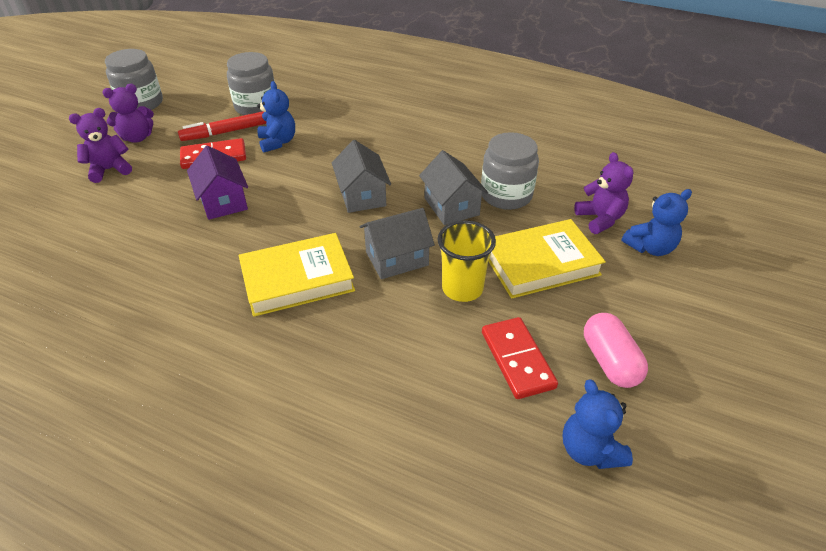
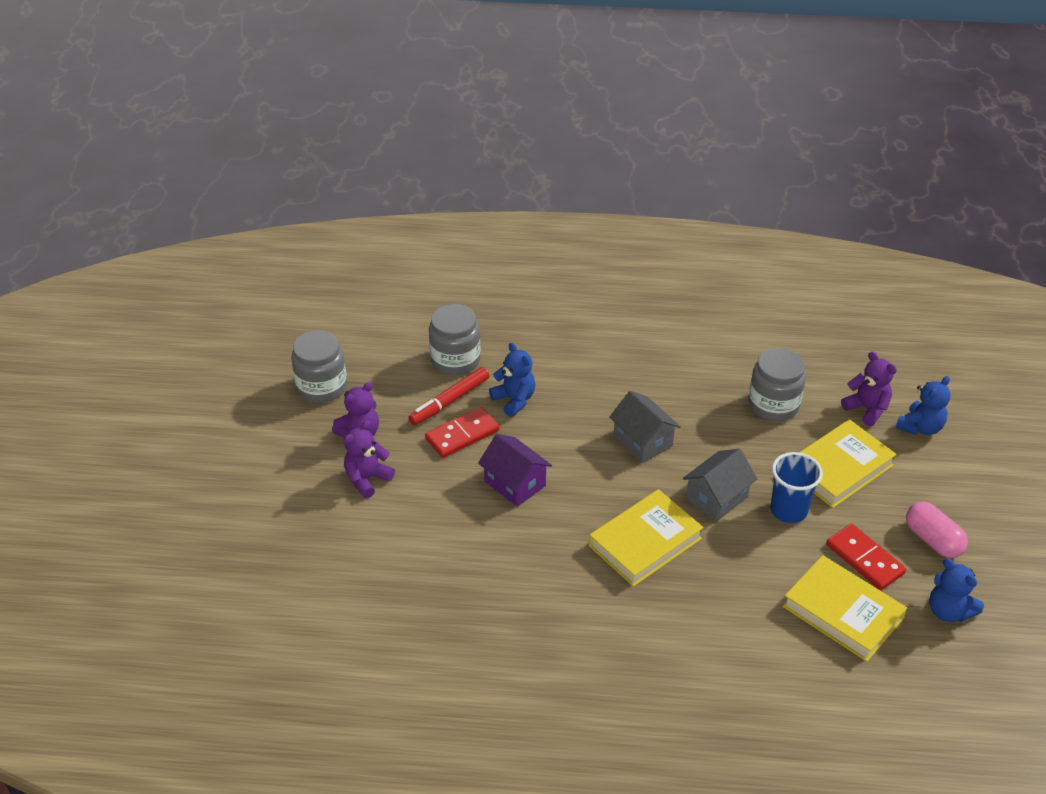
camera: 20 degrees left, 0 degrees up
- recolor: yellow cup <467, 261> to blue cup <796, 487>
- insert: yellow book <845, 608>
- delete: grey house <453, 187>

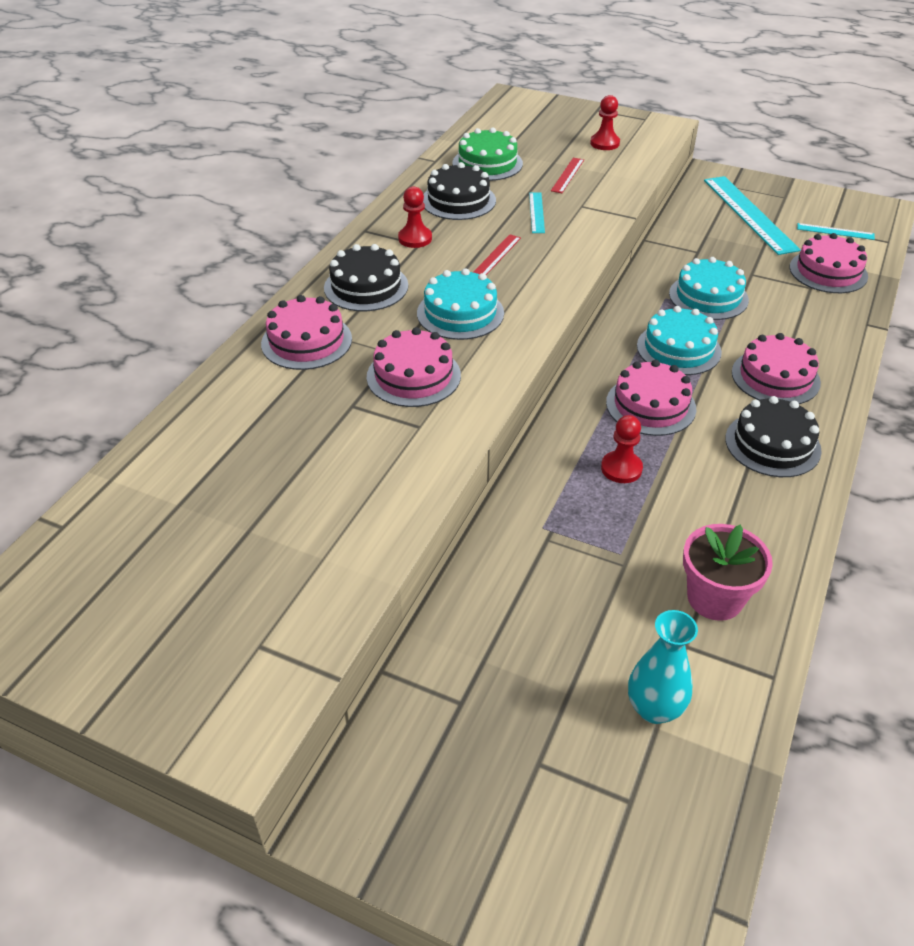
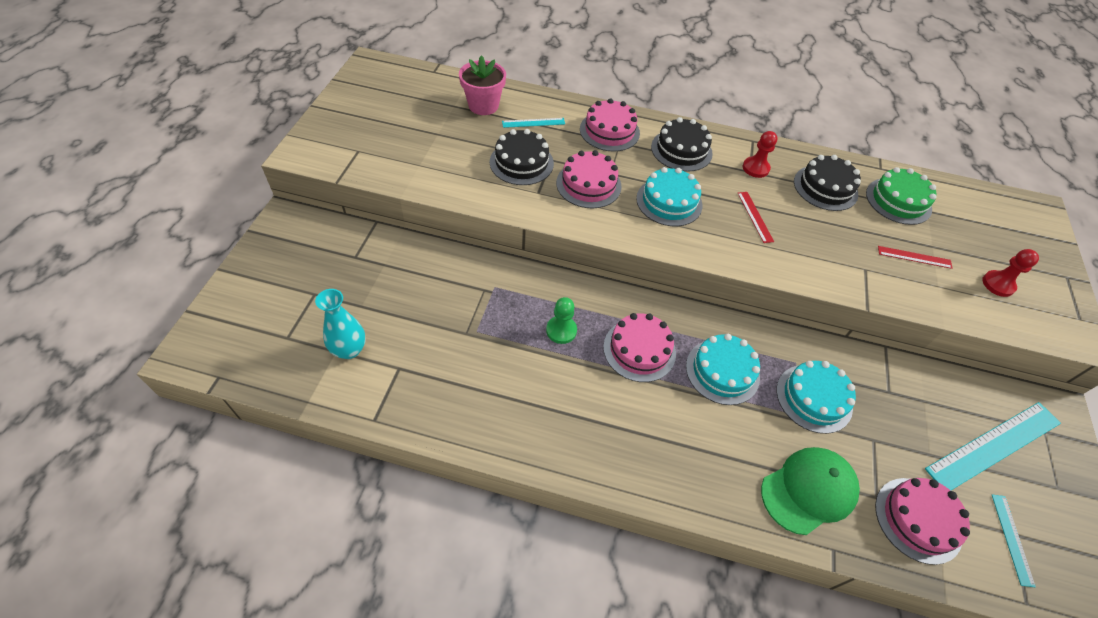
camera: 75 degrees right, 10 degrees up
- move: pink flower pot <728, 572> to <482, 85>
- move: black cake <773, 436> to <522, 157>
- move: turquoise ruler <537, 213> to <533, 123>
- recolor: red pawn <622, 449> to green pawn <561, 320>
- rotate: red ruler <497, 254> = <756, 217> 60 degrees clockwise
- insert: green cap <810, 491>
- delete: pink cake <776, 368>

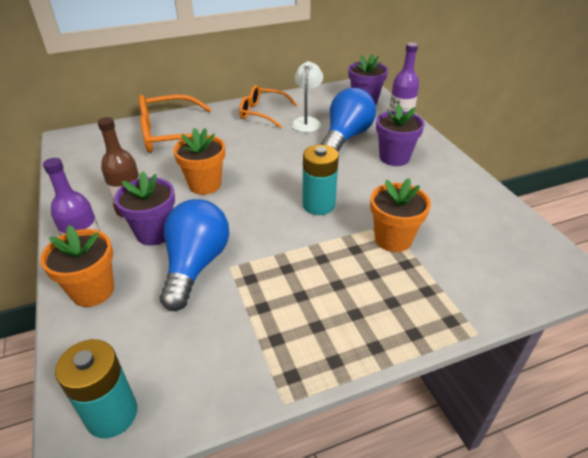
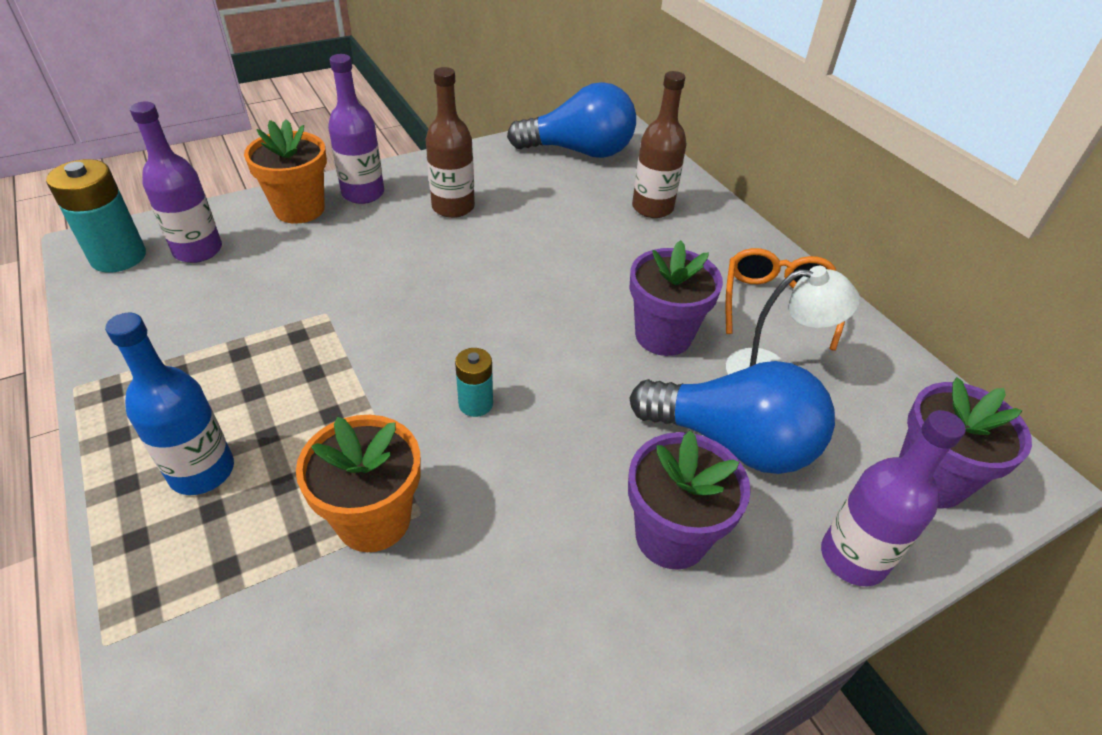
camera: 80 degrees right, 5 degrees up
- insert: blue bottle <169, 404>
- insert: purple bottle <176, 182>
- resize: turquoise battery <320, 180> = <474, 382> x0.56
- move: blue light bulb <194, 255> to <571, 120>
- move: purple flower pot <144, 208> to <676, 298>
- replace: orange glasses <175, 124> to brown bottle <659, 144>
- delete: orange flower pot <199, 161>

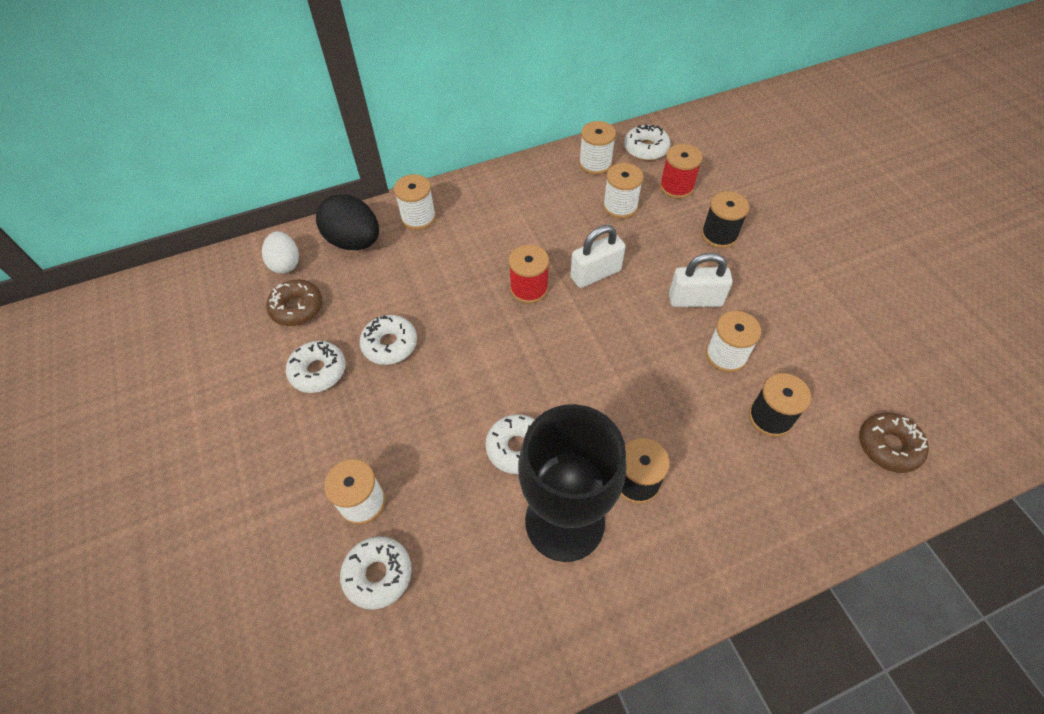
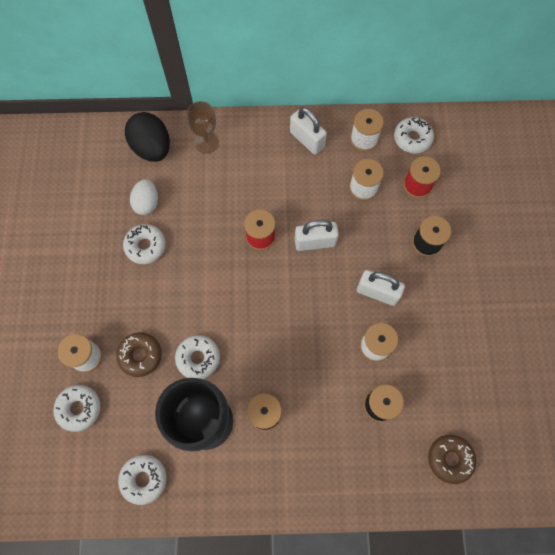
camera: 20 degrees right, 15 degrees up
- move: brown donut <294, 302> to <139, 354>
- move: white donut <315, 367> to <142, 480>
- move: white egg <280, 252> to <144, 197>
- replace: white spool <415, 202> to brown goblet <203, 127>
- insert: white padlock <308, 131>

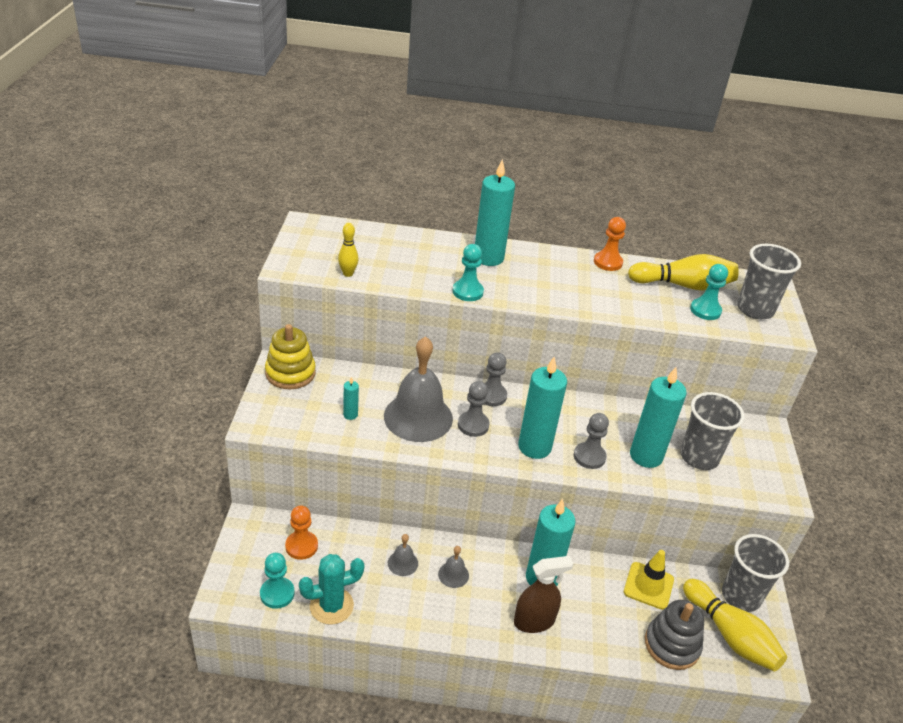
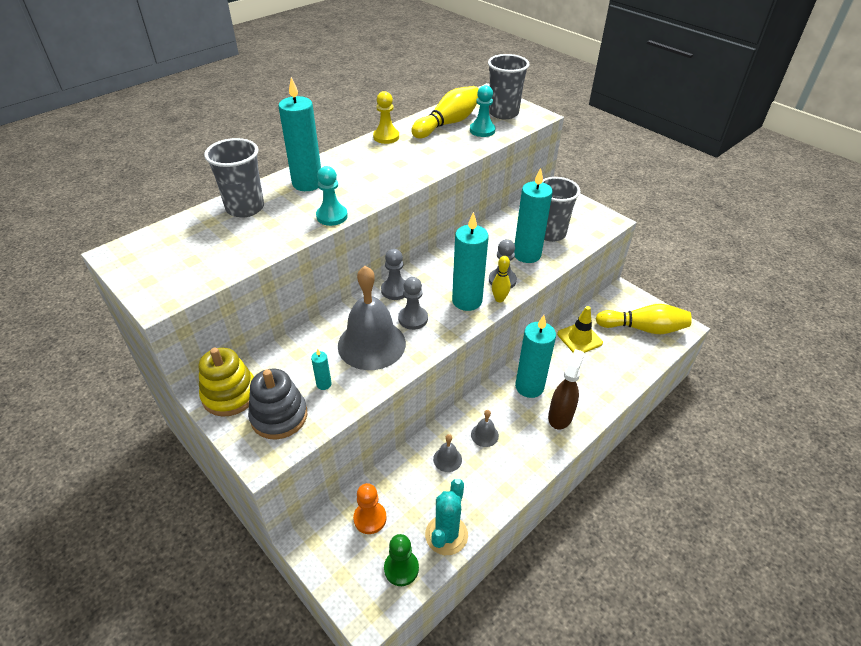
camera: 45 degrees left, 5 degrees up
- move: grey cup <755, 573> to <234, 178>
- move: grey stacking toy <674, 635> to <277, 404>
- recolor: orange pawn <610, 244> to yellow pawn <386, 117>
- recolor: turquoise pawn <277, 581> to green pawn <401, 560>
- move: yellow bowling pin <348, 250> to <501, 279>

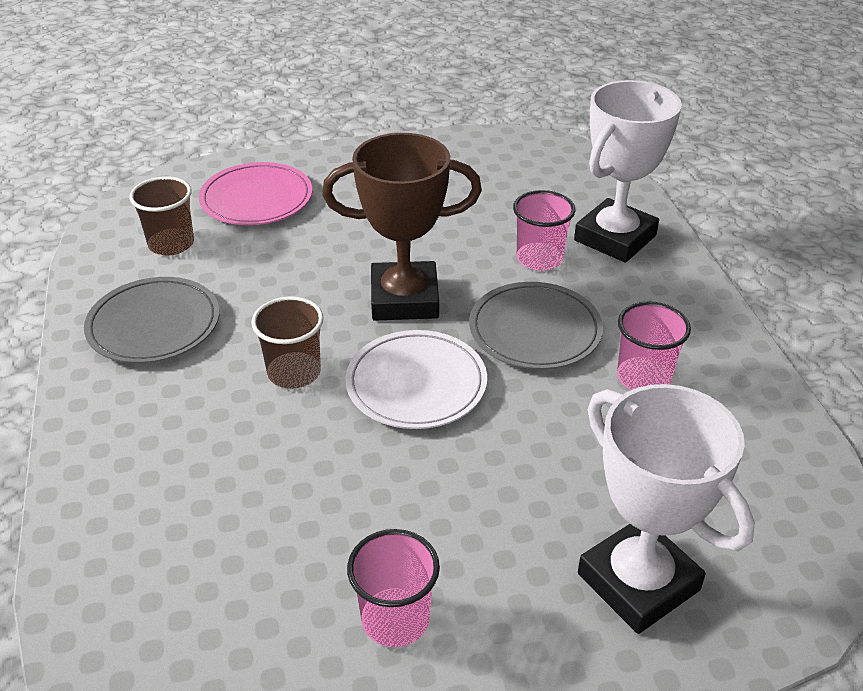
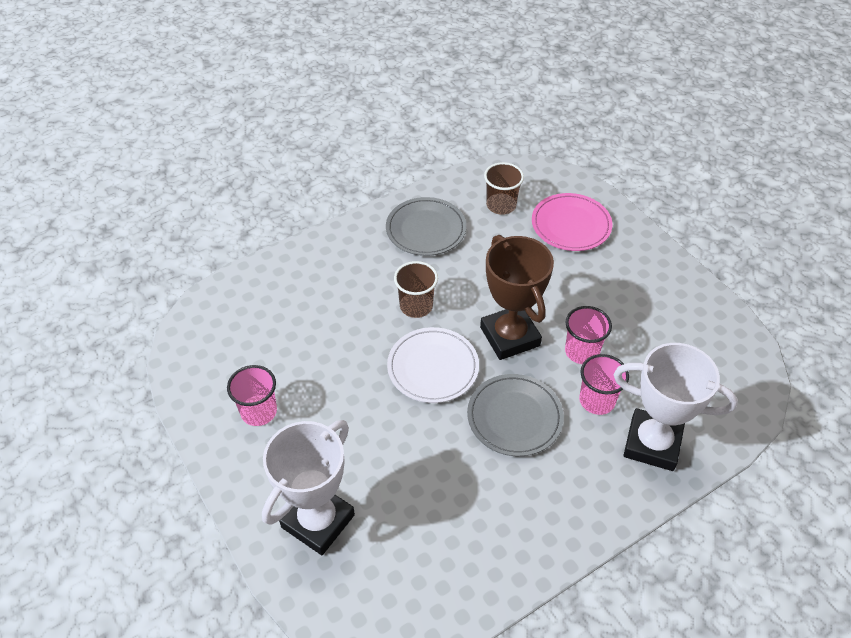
camera: 70 degrees right, 10 degrees up
- move: pink cup <654, 345> to <588, 335>

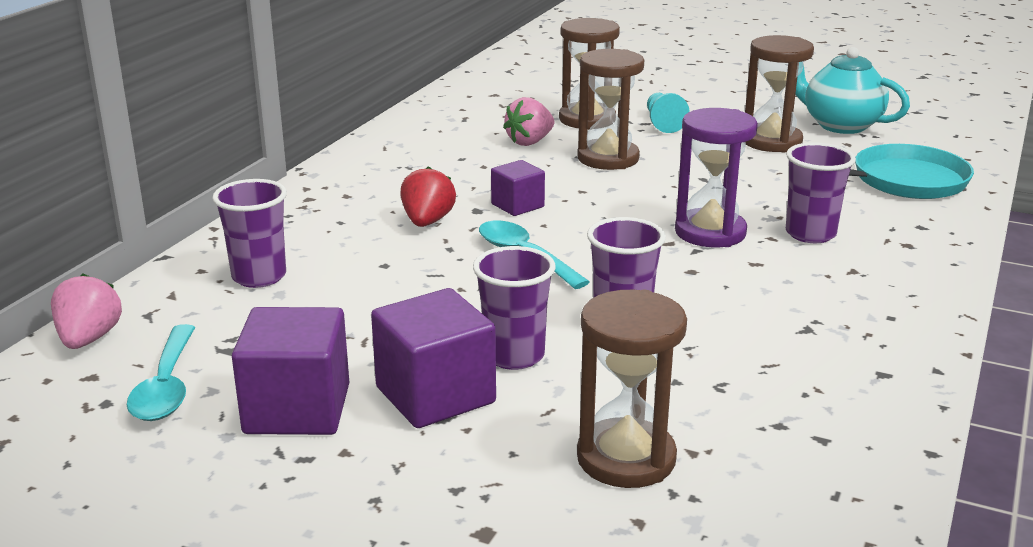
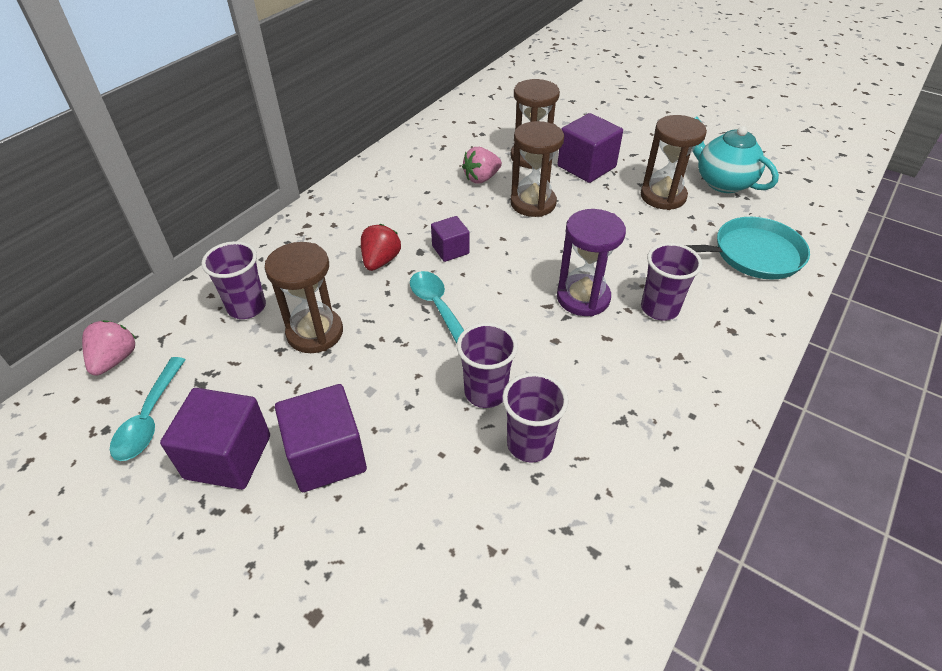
camera: 10 degrees right, 20 degrees up
- move: brown hourglass <632, 389> to <304, 297>
- move: purple cup <514, 308> to <535, 417>
- replace: turquoise pawn <668, 113> to purple cube <590, 148>

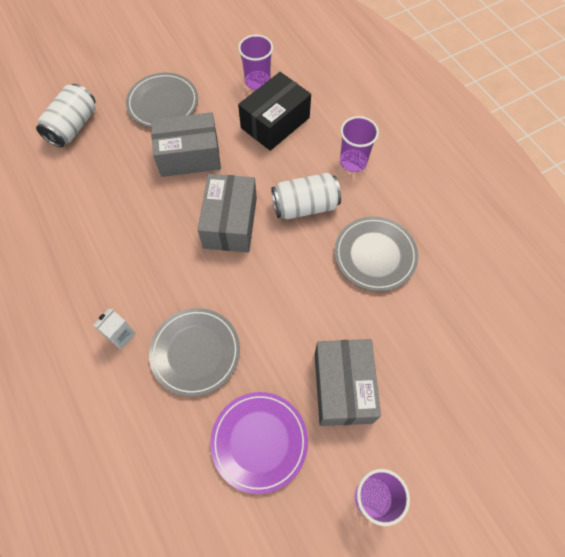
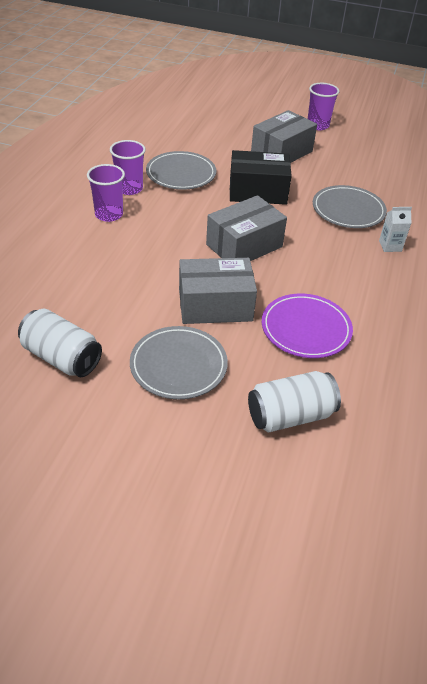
camera: 135 degrees left, 20 degrees down
- move: white can <306, 196> to <60, 343>
- move: purple cup <255, 62> to <128, 167>
- rotate: grey box <186, 144> = <218, 291> 45 degrees counterclockwise
- move: black box <274, 111> to <261, 177>
- move: purple plate <259, 443> to <307, 326>

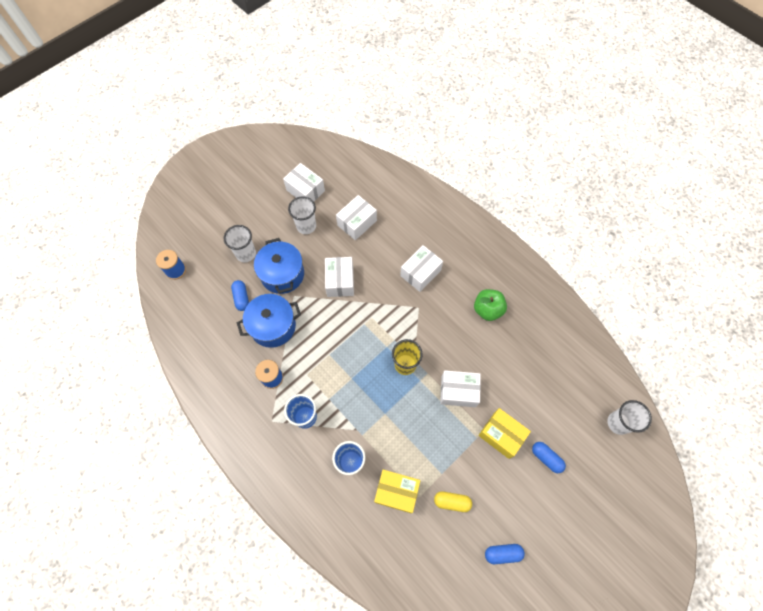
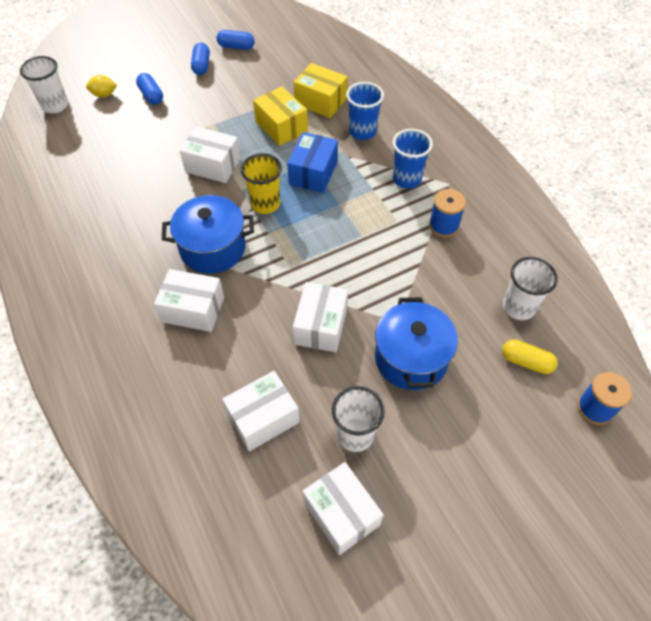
camera: 165 degrees left, 10 degrees down
- insert: yellow lemon <101, 86>
- rotate: white box <421, 268> = <189, 300> 45 degrees clockwise
- move: blue pot <269, 321> to <208, 234>
- move: blue capsule <240, 295> to <200, 59>
- move: yellow box <504, 433> to <280, 116>
- insert: blue box <312, 162>
- move: yellow capsule <453, 501> to <530, 356>
- move: white cup <239, 243> to <530, 288>
- delete: green apple <490, 305>

